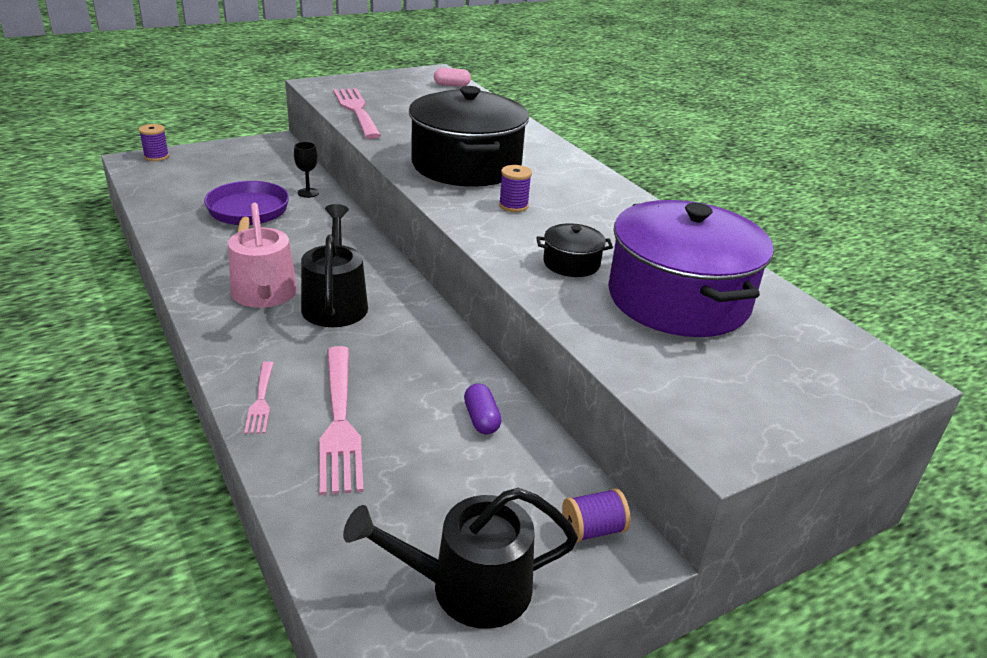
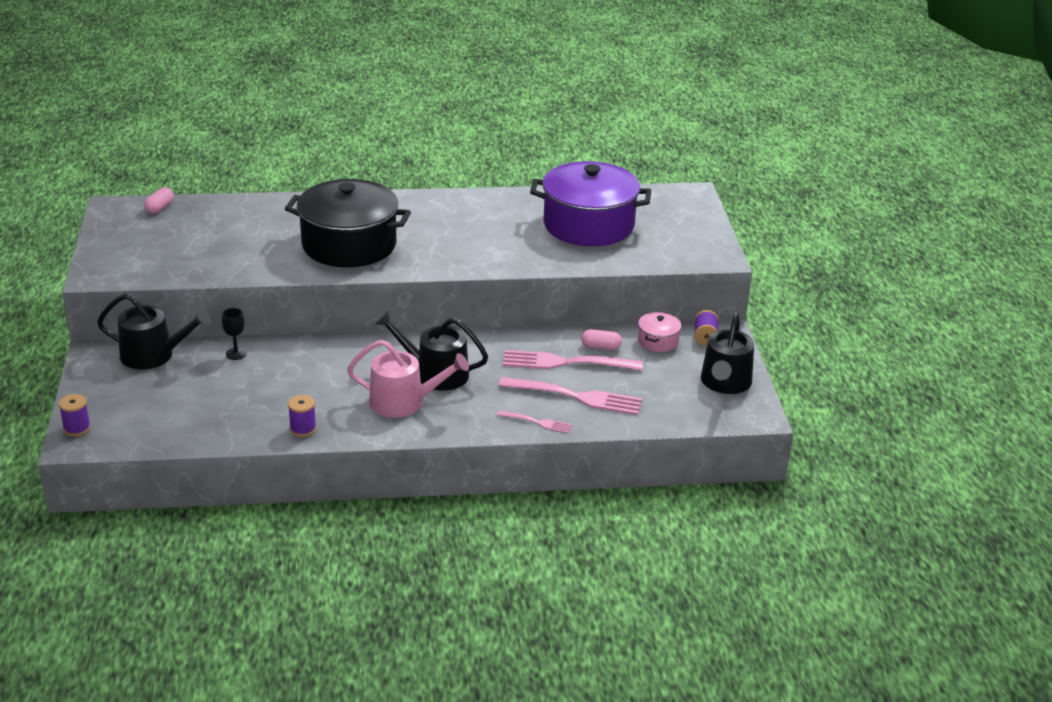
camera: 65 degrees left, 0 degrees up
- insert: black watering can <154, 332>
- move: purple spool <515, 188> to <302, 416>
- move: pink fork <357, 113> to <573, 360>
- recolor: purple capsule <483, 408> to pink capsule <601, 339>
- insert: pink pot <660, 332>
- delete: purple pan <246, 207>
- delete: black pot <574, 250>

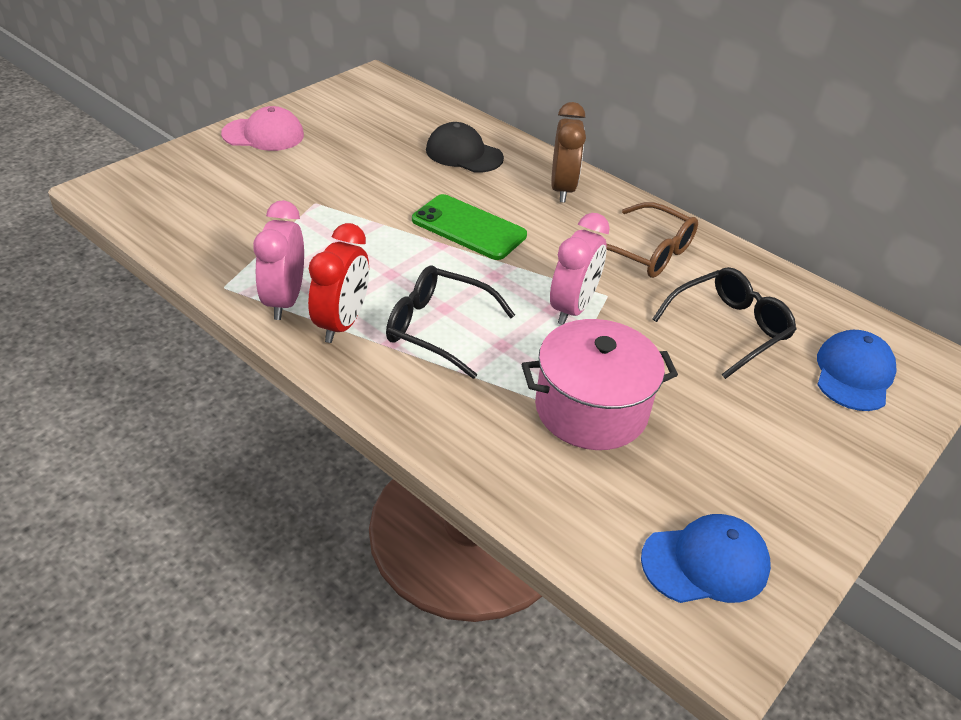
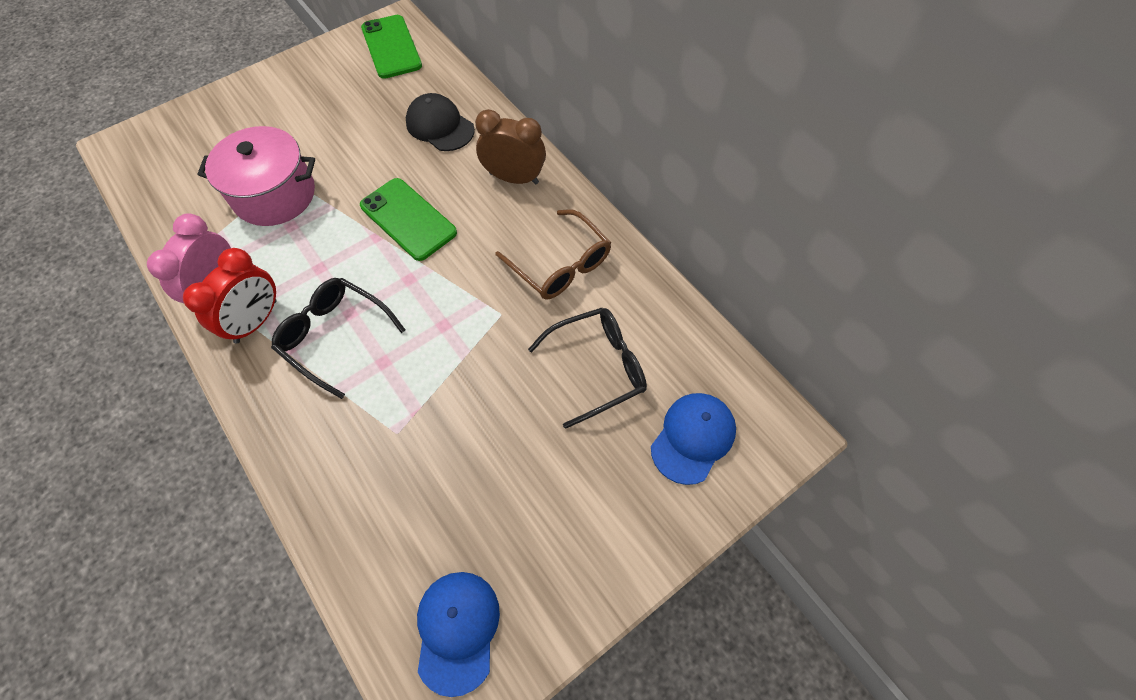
camera: 15 degrees right, 20 degrees up
- move: pink pot <600, 384> to <256, 176>
- insert: green phone <391, 47>
- rotate: blue cap <706, 558> = <458, 634> 90 degrees counterclockwise
- rotate: brown clock <568, 152> = <510, 147> 90 degrees counterclockwise
- delete: pink cap <262, 128>
- delete: pink clock <580, 269>

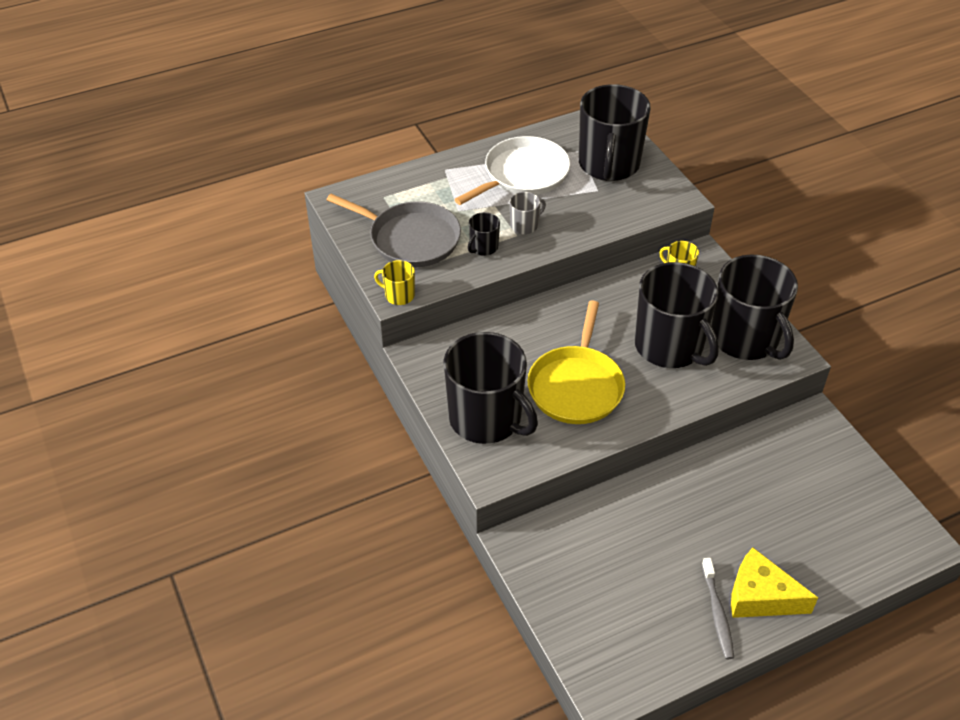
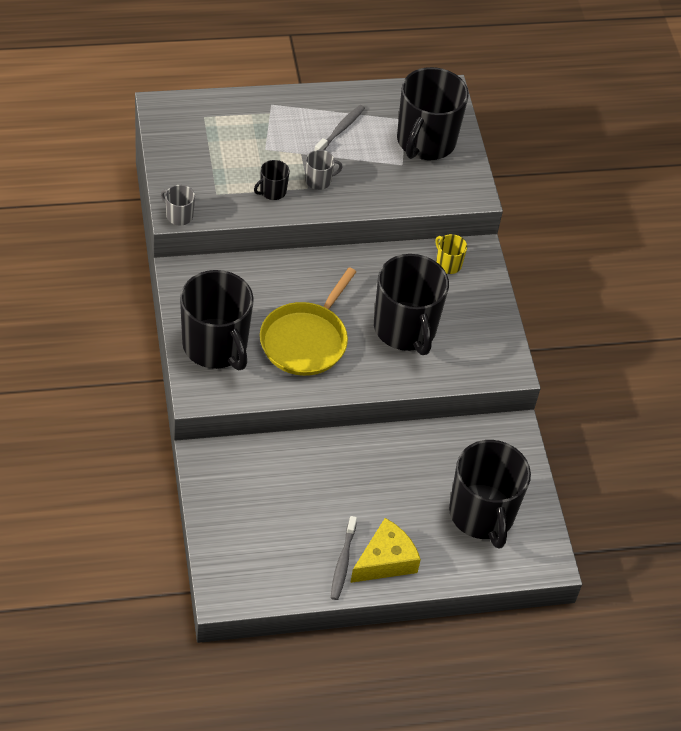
camera: 10 degrees right, 5 degrees up
- recolor: yellow mug <394, 282> to grey mug <178, 205>
- replace: white pan <512, 170> to grey toothbrush <340, 127>
- rotate: yellow cheese <774, 582> = <385, 550> 105 degrees clockwise
- move: black mug <754, 307> to <490, 494>
- delete: grey pan <394, 230>

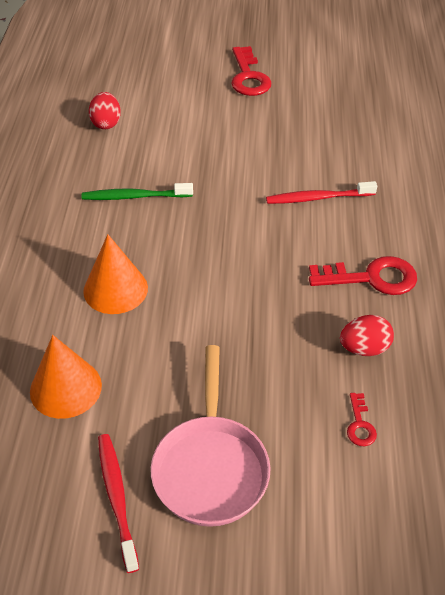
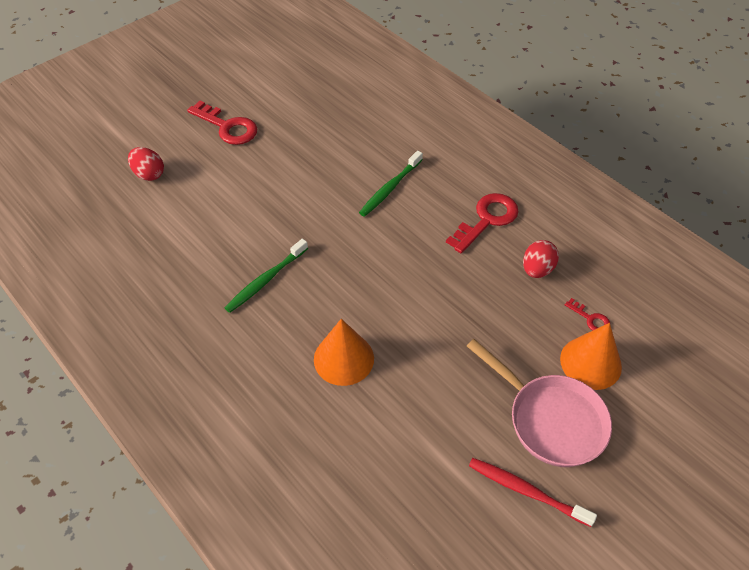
camera: 45 degrees left, 5 degrees up
- move: red egg <105, 110> to <146, 164>
- recolor: red toothbrush <321, 192> to green toothbrush <391, 184>
- move: orange cone <66, 377> to <591, 356>

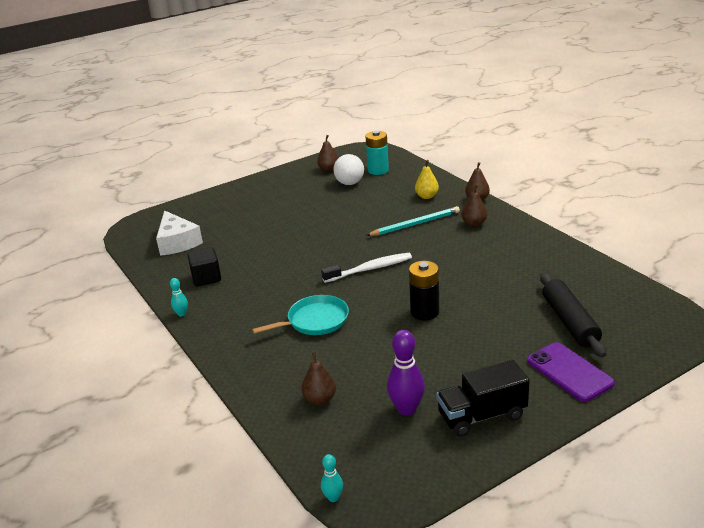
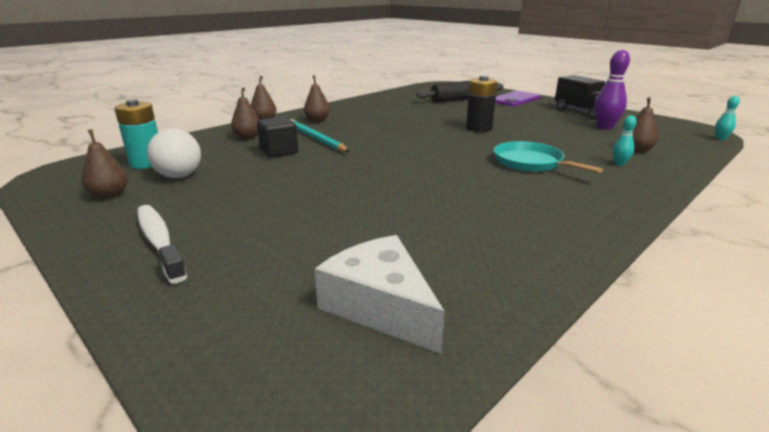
camera: 105 degrees left, 5 degrees down
- move: white toothbrush <366, 268> to <162, 244>
- recolor: yellow pear <427, 179> to brown pear <245, 113>
- move: black cube <204, 266> to <277, 137>
- rotate: white cheese <179, 233> = <380, 294> 90 degrees counterclockwise
- move: turquoise bowling pin <179, 297> to <625, 140>

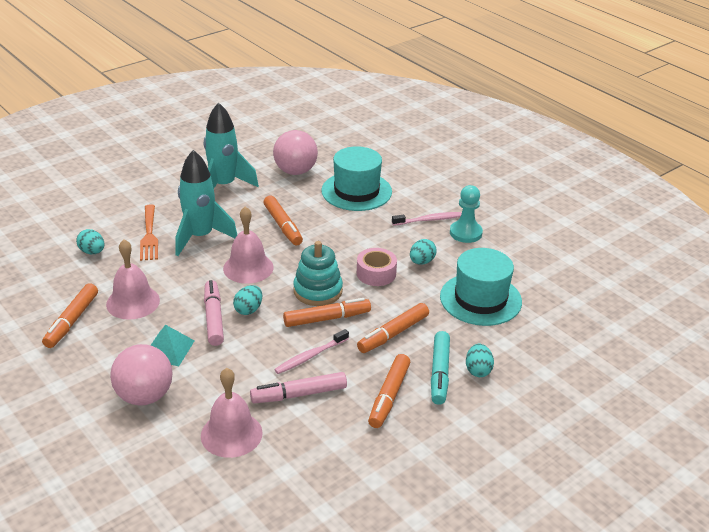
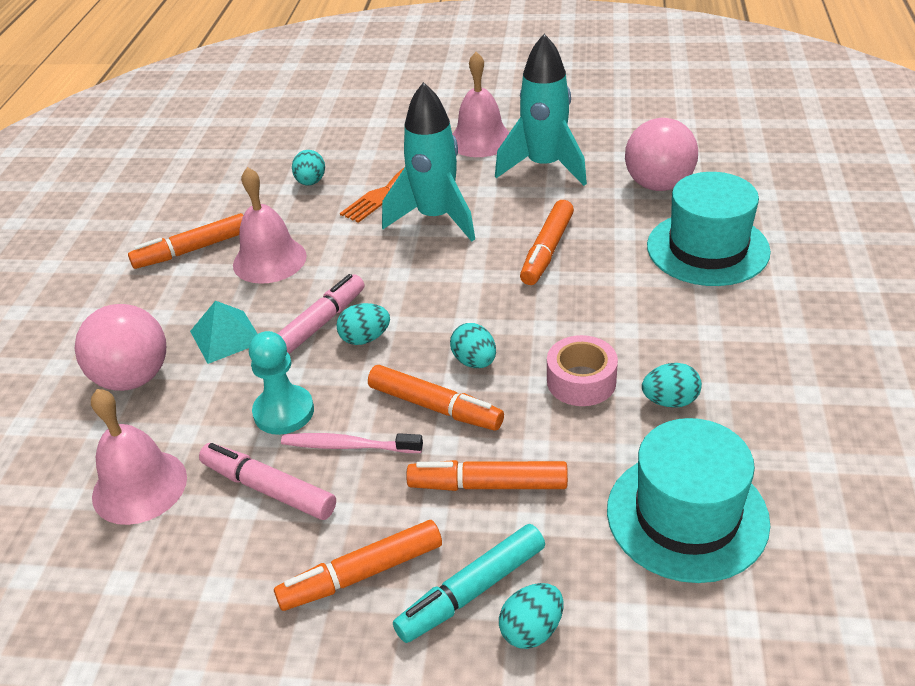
camera: 50 degrees right, 5 degrees up
- move: turquoise pawn <466, 214> to <281, 383>
- replace: turquoise stacking toy <318, 273> to turquoise egg <473, 345>
- move: pink bell <248, 245> to <481, 104>
- delete: pink toothbrush <427, 219>

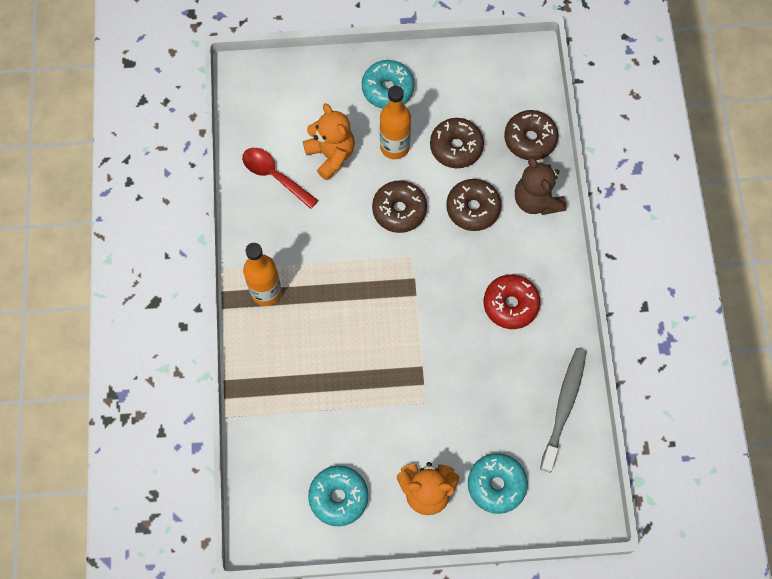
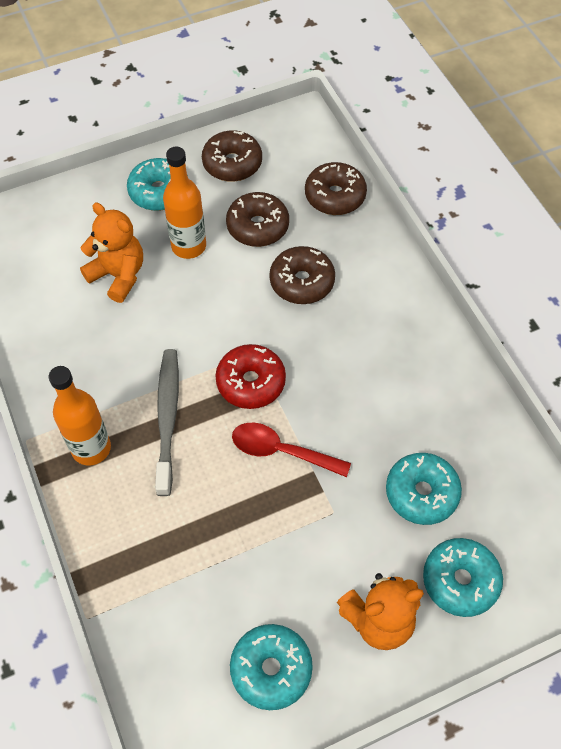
camera: 20 degrees left, 10 degrees down
- move: grey toothbrush <563, 410> to <167, 422>
- move: brown donut <399, 206> to <232, 156>
- move: red donut <512, 301> to <250, 376>
- move: red spoon <280, 178> to <291, 450>
- insert: turquoise donut <424, 489>
- delete: brown teddy bear <540, 186>

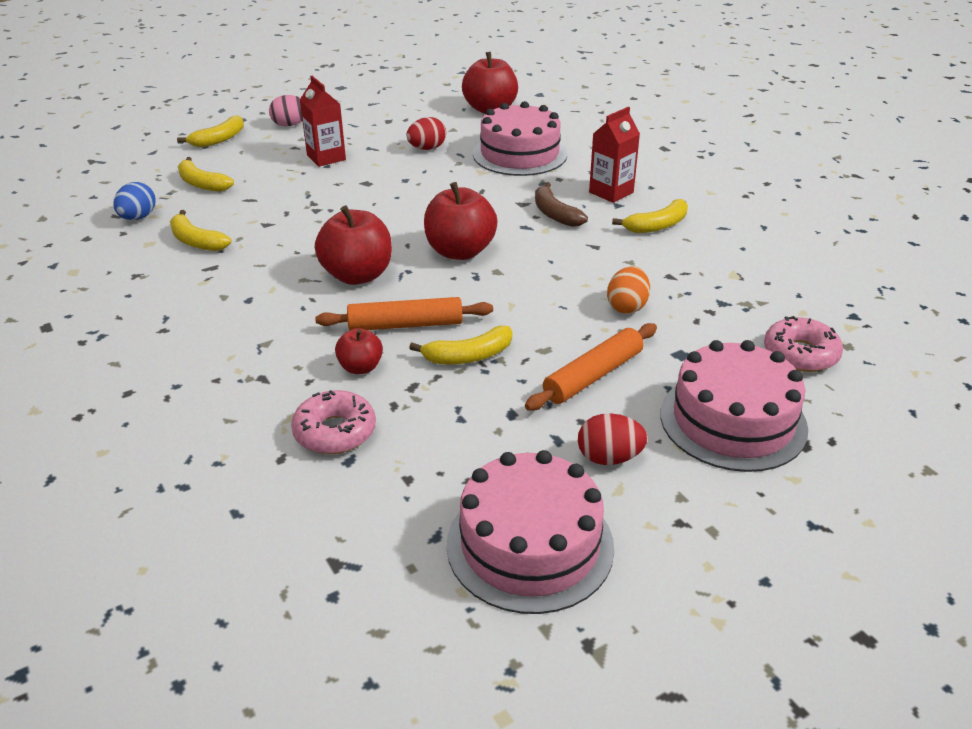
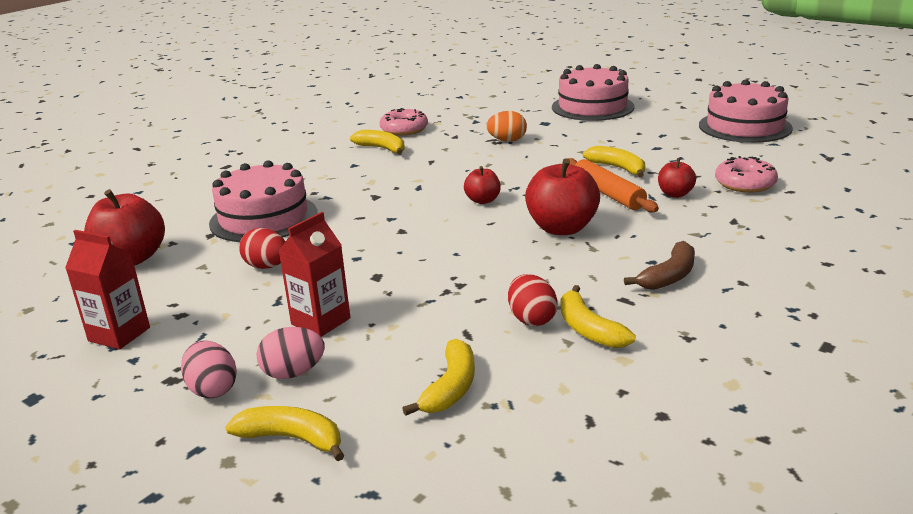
camera: 110 degrees left, 10 degrees down
- move: red carton <614, 155> to <107, 289>
- insert: pink egg <290, 353>
- move: pink donut <803, 344> to <404, 122>
- resize: red apple <461, 221> = <482, 185> x0.54
- move: red egg <613, 439> to <533, 300>
- rotate: yellow banana <200, 230> = <598, 316> 135 degrees clockwise
- move: brown banana <561, 204> to <659, 265>
- delete: blue egg <134, 201>
- delete: orange rolling pin <591, 367>

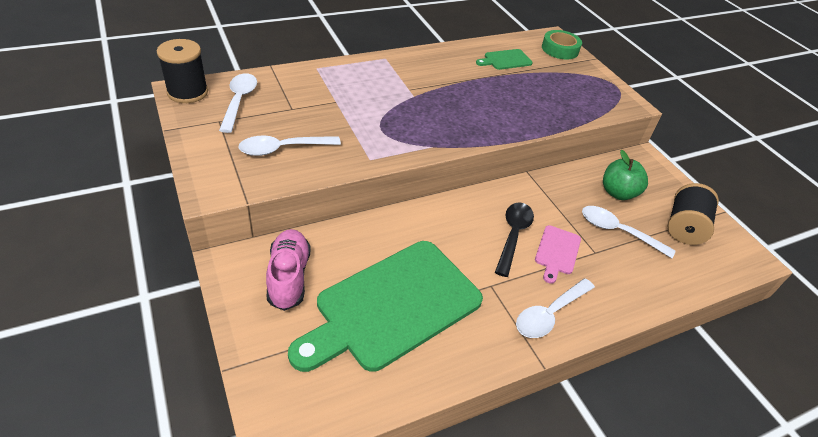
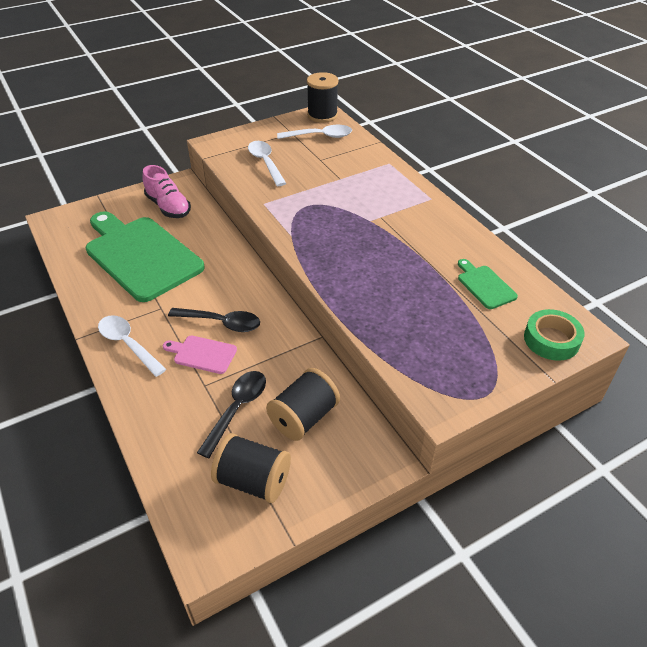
camera: 90 degrees right, 0 degrees up
- rotate: pink shoe <288, 270> = <166, 191> 60 degrees clockwise
- recolor: white spoon <629, 232> to black spoon <231, 414>
- replace: green apple <625, 175> to black spool <303, 404>

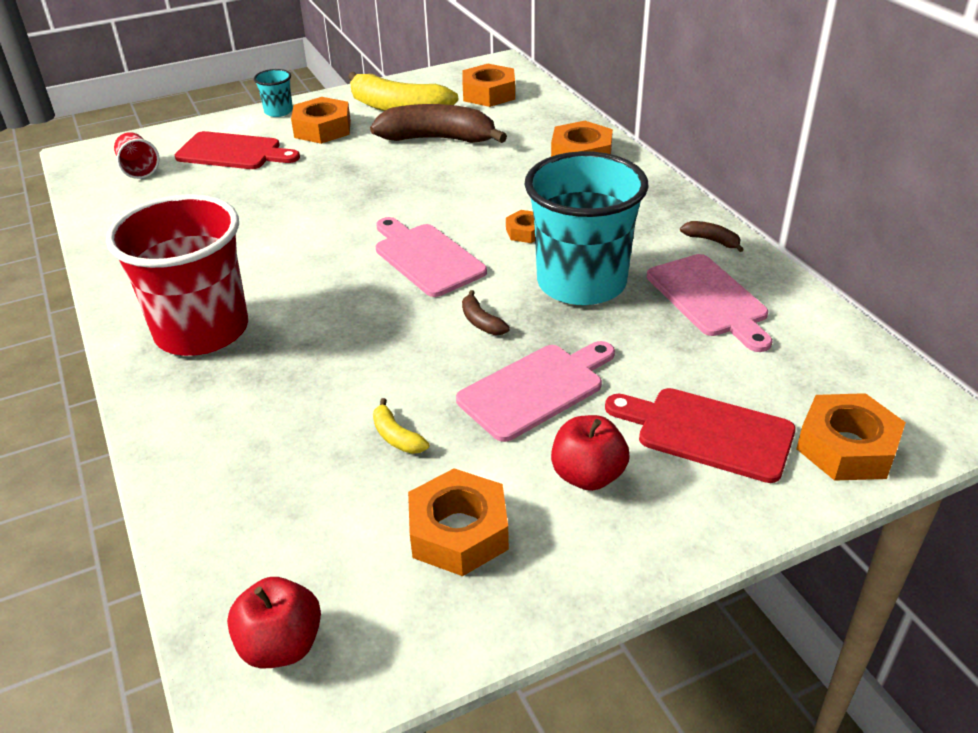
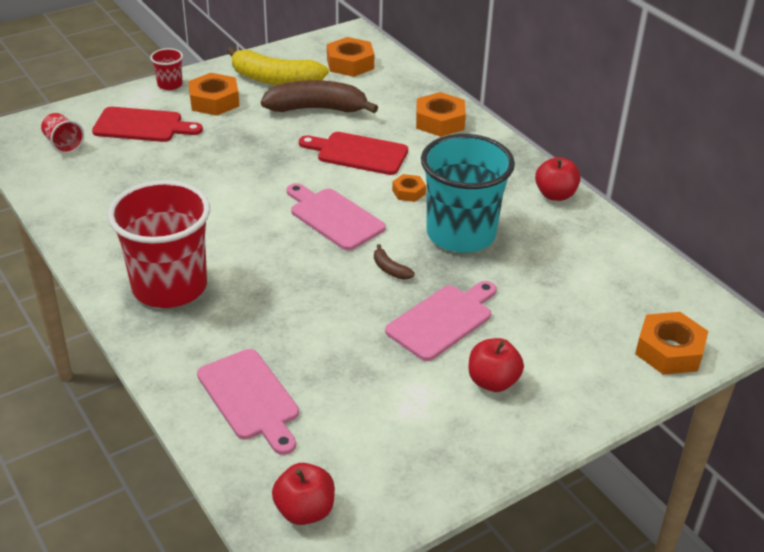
camera: 10 degrees left, 0 degrees up
- recolor: turquoise cup <273, 93> to red cup <166, 69>
- move: pink cutting board <709, 303> to <248, 402>
- move: red cutting board <700, 435> to <353, 153>
- replace: brown banana <712, 236> to red apple <558, 179>
- delete: yellow banana <401, 426>
- delete: orange nut <458, 522>

